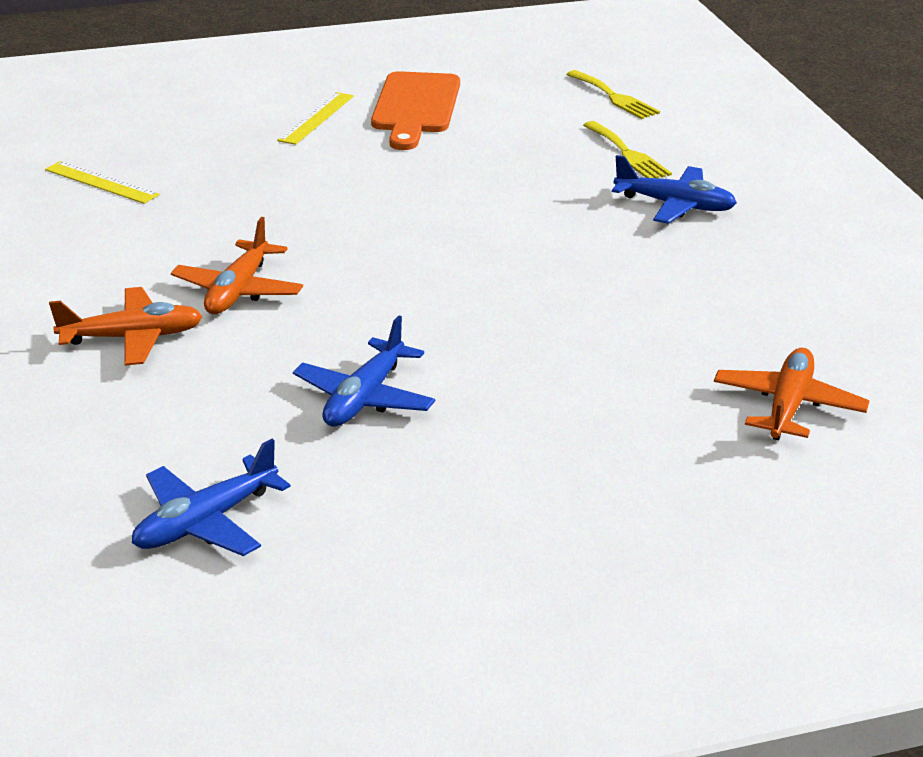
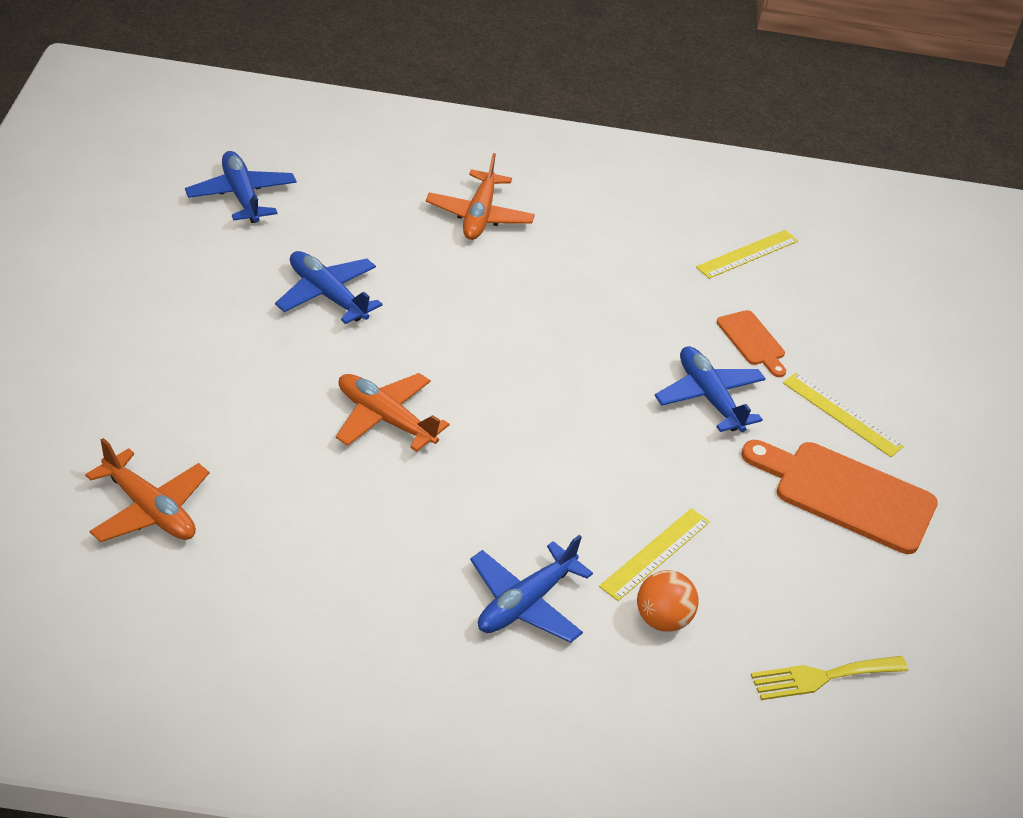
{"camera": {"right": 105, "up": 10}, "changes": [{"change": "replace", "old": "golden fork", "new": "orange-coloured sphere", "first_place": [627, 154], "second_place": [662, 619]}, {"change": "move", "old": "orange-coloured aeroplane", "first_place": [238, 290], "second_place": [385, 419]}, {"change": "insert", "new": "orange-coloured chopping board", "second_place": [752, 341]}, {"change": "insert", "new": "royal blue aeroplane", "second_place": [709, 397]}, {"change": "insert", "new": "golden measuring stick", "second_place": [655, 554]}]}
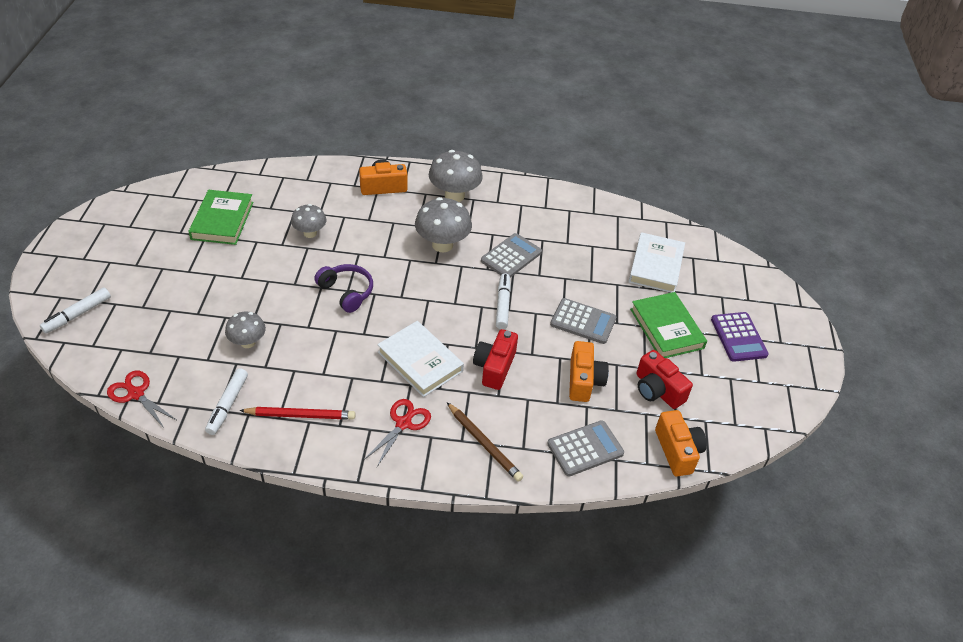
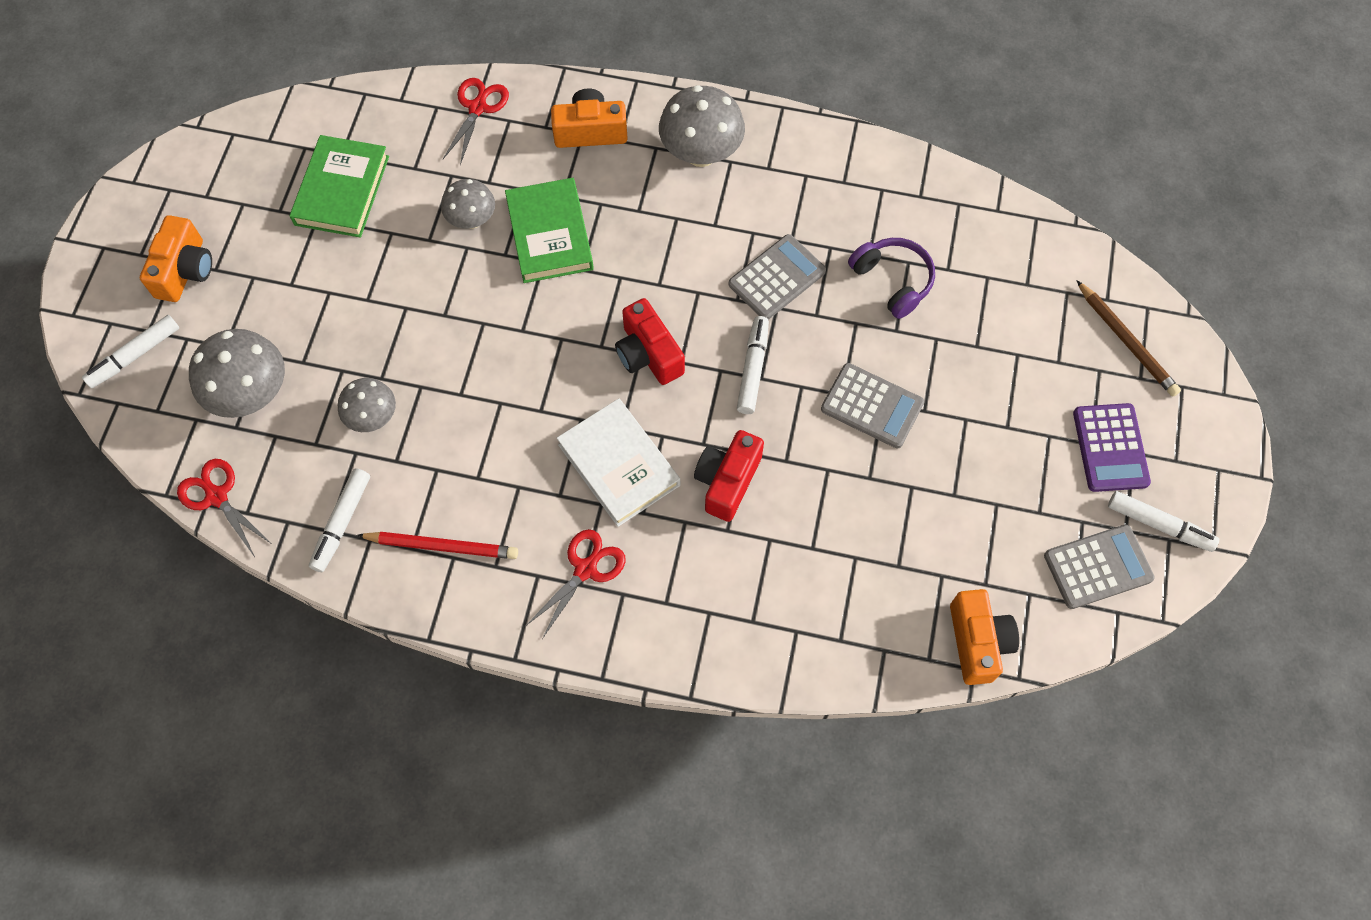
{"camera": {"right": 10, "up": 20}, "changes": [{"change": "move", "old": "grey mushroom", "first_place": [442, 245], "second_place": [252, 394]}, {"change": "delete", "old": "pure white hardcover", "first_place": [655, 266]}, {"change": "move", "old": "royal purple headset", "first_place": [346, 292], "second_place": [892, 281]}, {"change": "move", "old": "emerald hardcover", "first_place": [666, 328], "second_place": [550, 234]}, {"change": "move", "old": "orange-coloured compact camera", "first_place": [584, 381], "second_place": [185, 270]}, {"change": "move", "old": "scarlet compact camera", "first_place": [657, 390], "second_place": [648, 354]}, {"change": "move", "old": "dark brown wooden pencil", "first_place": [484, 443], "second_place": [1127, 341]}, {"change": "move", "old": "grey pocket calculator", "first_place": [585, 449], "second_place": [1098, 567]}, {"change": "insert", "new": "scarlet pair of scissors", "second_place": [477, 108]}, {"change": "insert", "new": "pure white felt pen", "second_place": [1159, 525]}]}
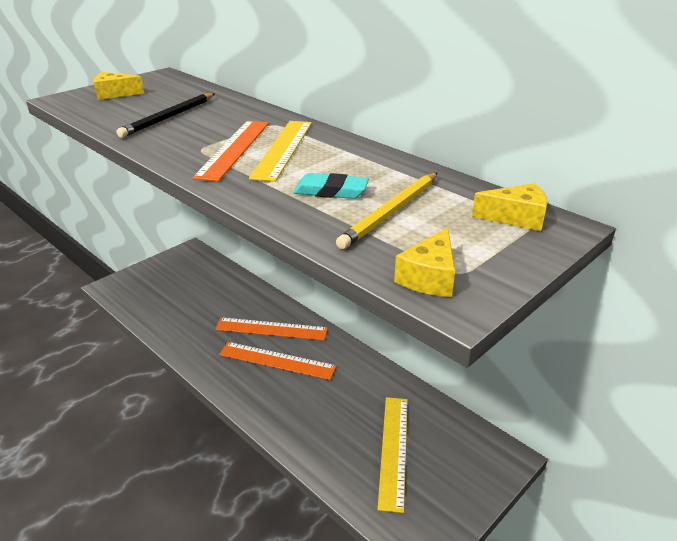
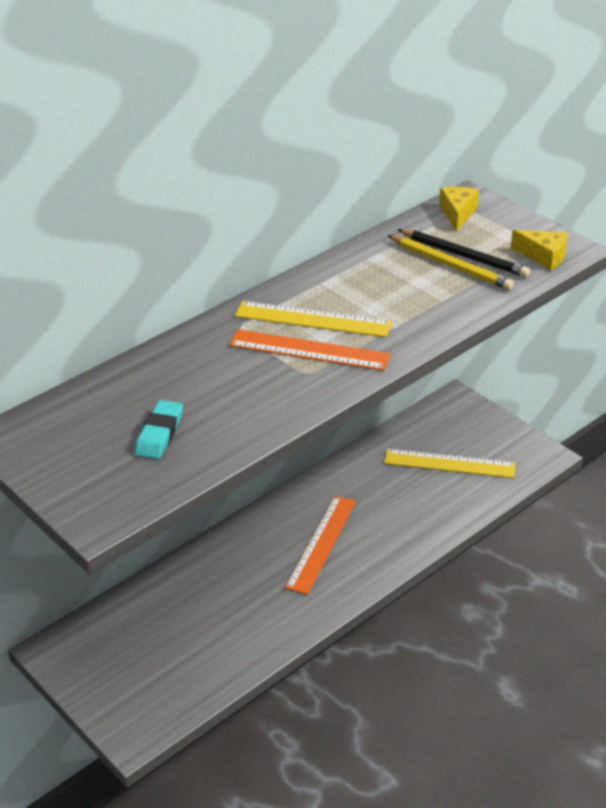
{"camera": {"right": -85, "up": 5}, "changes": [{"change": "delete", "old": "golden piece of cheese", "first_place": [114, 94]}, {"change": "move", "old": "black wooden pencil", "first_place": [169, 117], "second_place": [464, 256]}, {"change": "move", "old": "aqua eraser", "first_place": [331, 191], "second_place": [159, 434]}, {"change": "delete", "old": "orange-coloured measuring stick", "first_place": [271, 329]}]}
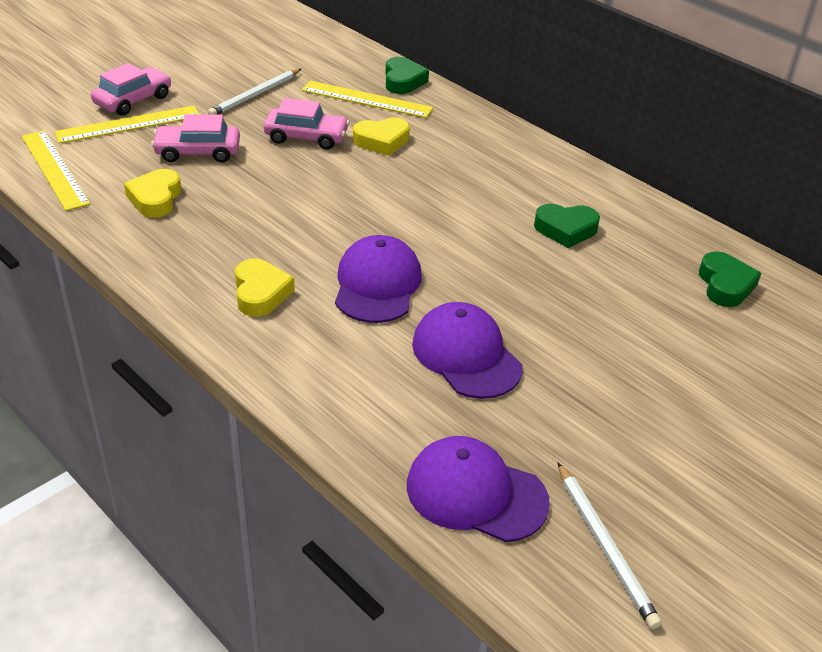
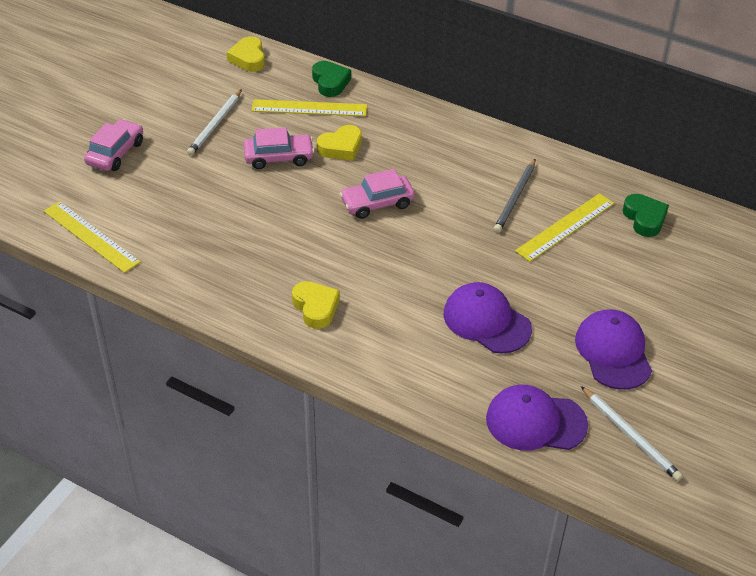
{"camera": {"right": -15, "up": 5}, "changes": [{"change": "move", "old": "golden measuring stick", "first_place": [128, 124], "second_place": [565, 227]}, {"change": "move", "old": "rosy toy car", "first_place": [198, 152], "second_place": [377, 203]}, {"change": "move", "old": "golden love heart", "first_place": [155, 199], "second_place": [248, 58]}, {"change": "replace", "old": "emerald love heart", "new": "grey wooden pencil", "first_place": [566, 230], "second_place": [515, 198]}, {"change": "move", "old": "royal purple baseball cap", "first_place": [377, 284], "second_place": [613, 352]}]}
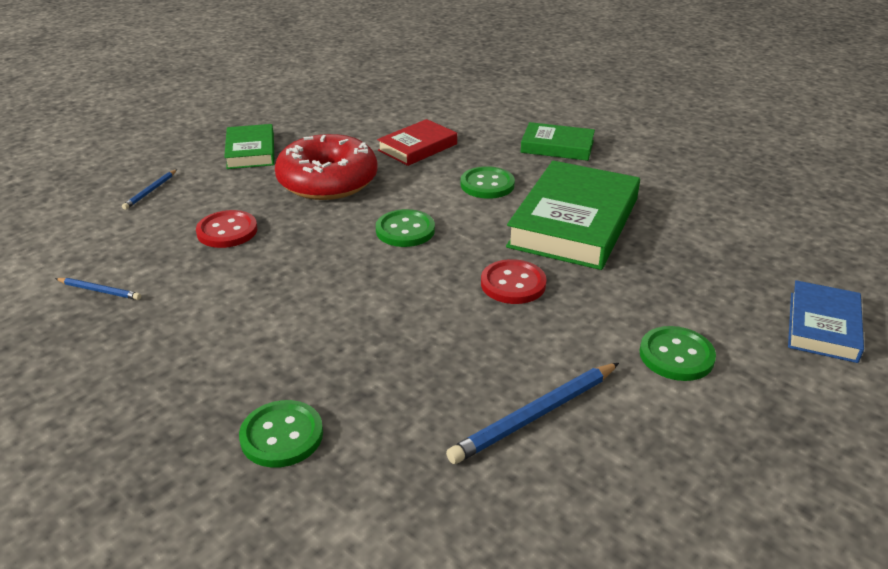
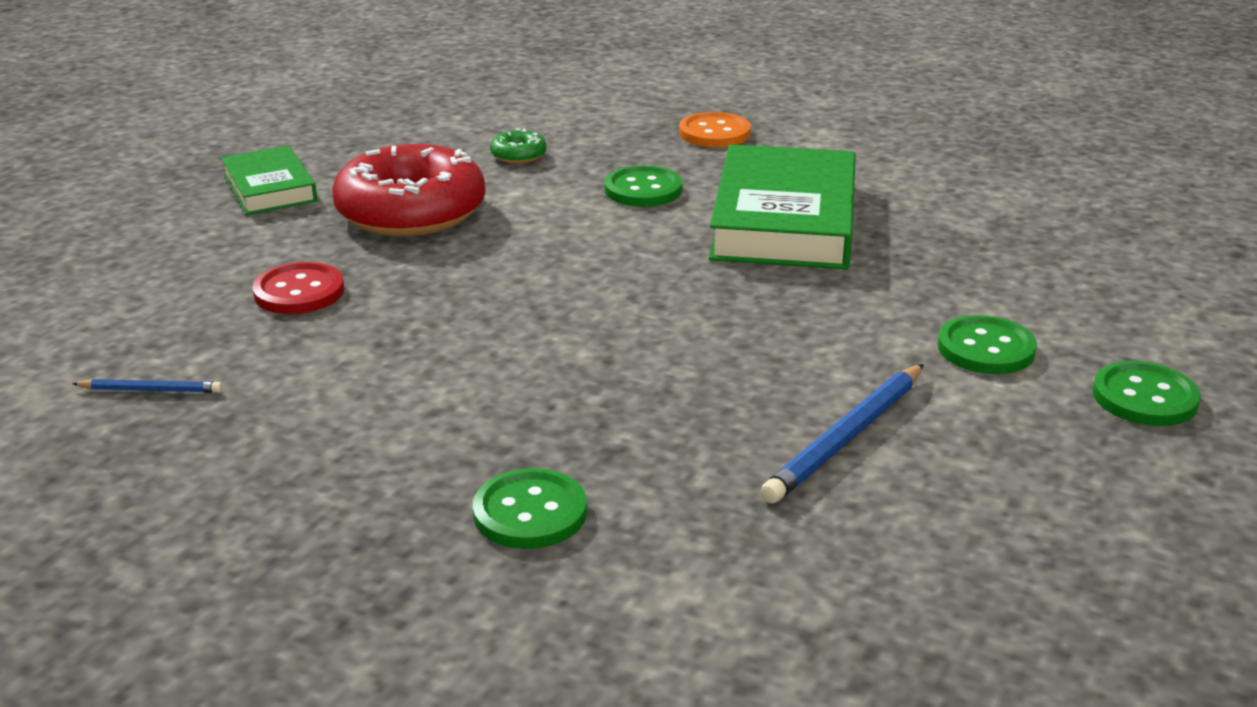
{"camera": {"right": -15, "up": -5}, "changes": [{"change": "replace", "old": "scarlet hardcover", "new": "emerald doughnut", "first_place": [417, 147], "second_place": [518, 155]}, {"change": "replace", "old": "emerald hardcover", "new": "orange-coloured button", "first_place": [557, 146], "second_place": [714, 133]}, {"change": "delete", "old": "royal blue wooden pencil", "first_place": [150, 191]}, {"change": "move", "old": "emerald button", "first_place": [405, 230], "second_place": [1144, 397]}, {"change": "delete", "old": "scarlet button", "first_place": [513, 284]}, {"change": "delete", "old": "royal blue hardcover", "first_place": [823, 326]}]}
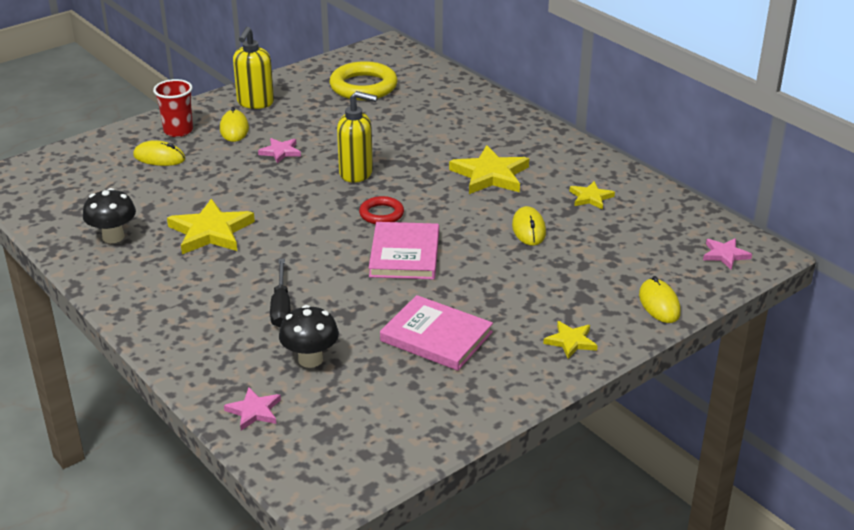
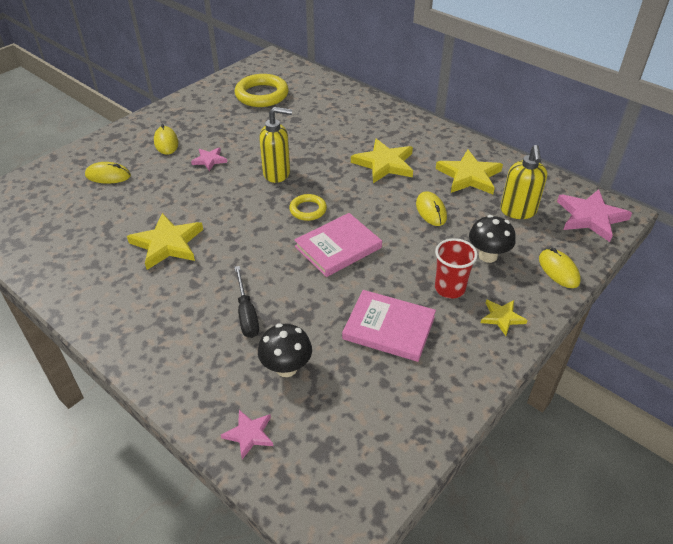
{"camera": {"right": -10, "up": 10}, "changes": [{"change": "move", "old": "golden soap dispenser", "first_place": [255, 103], "second_place": [518, 211]}, {"change": "move", "old": "scarlet cup", "first_place": [178, 131], "second_place": [449, 288]}, {"change": "resize", "old": "golden star shape", "first_place": [591, 197], "second_place": [469, 176], "factor": 1.83}, {"change": "move", "old": "black mushroom", "first_place": [113, 237], "second_place": [487, 256]}, {"change": "recolor", "old": "scarlet ring", "new": "golden ring", "first_place": [381, 214], "second_place": [308, 210]}, {"change": "rotate", "old": "rosy hardcover", "first_place": [404, 254], "second_place": [338, 247], "degrees": 60}, {"change": "resize", "old": "rosy star shape", "first_place": [725, 255], "second_place": [590, 217], "factor": 1.83}]}
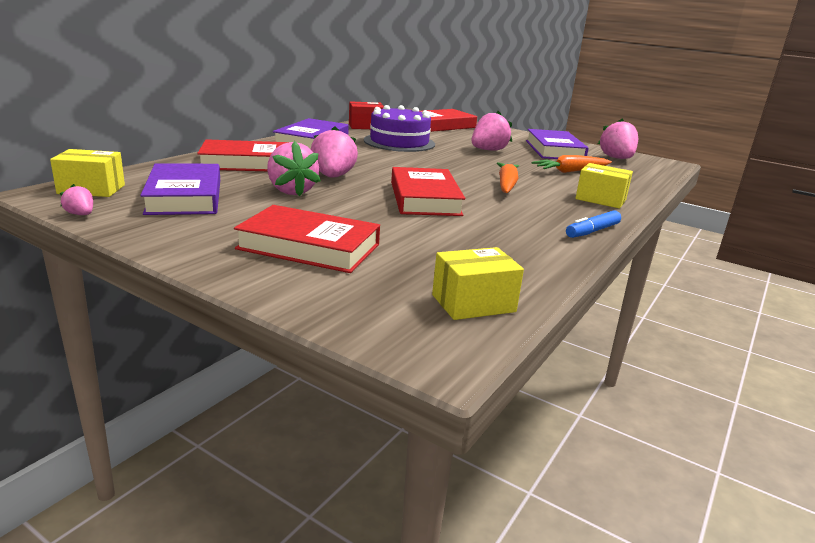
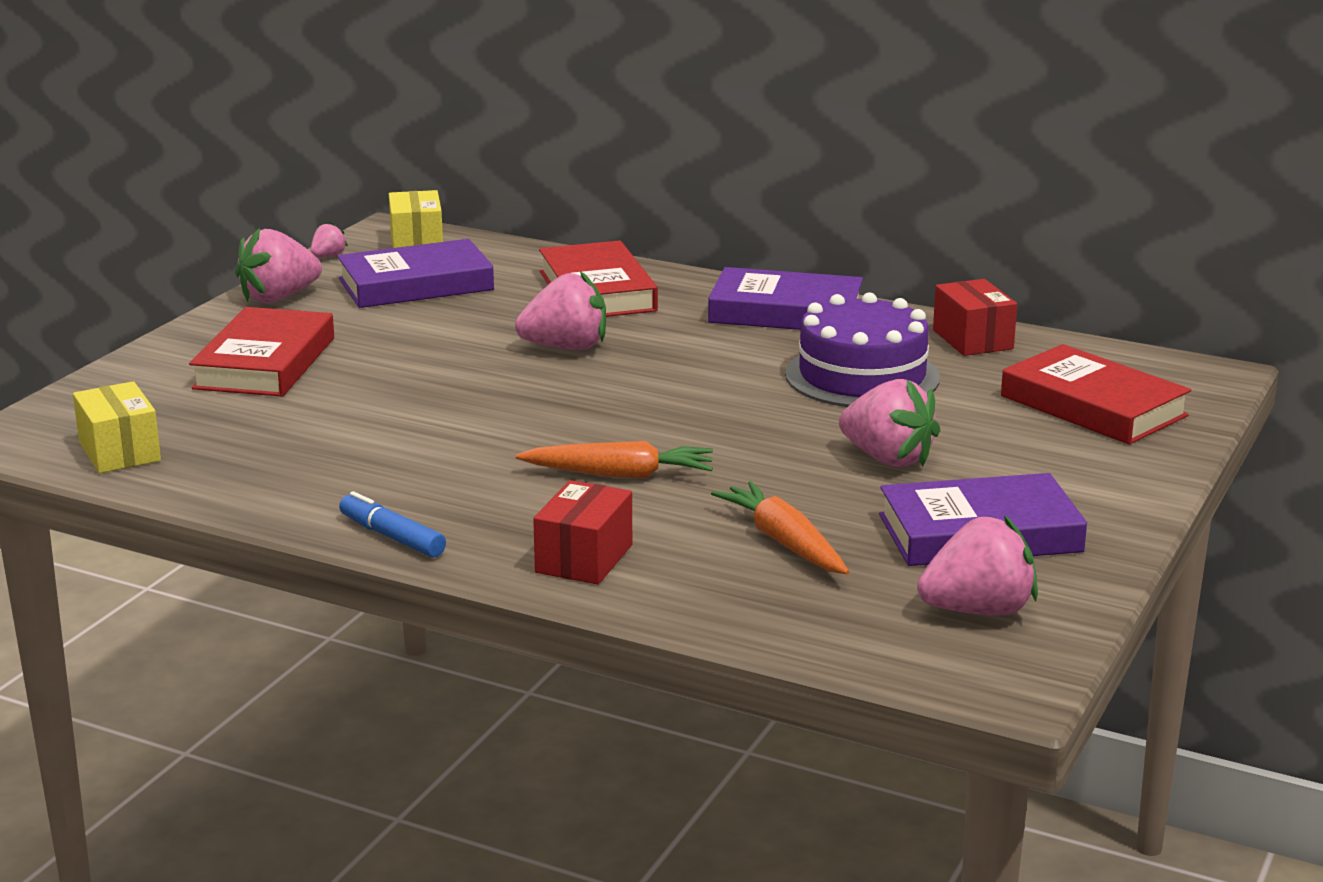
{"camera": {"right": 85, "up": 0}, "changes": [{"change": "move", "old": "rosy toy strawberry", "first_place": [291, 191], "second_place": [279, 297]}, {"change": "recolor", "old": "golden package", "new": "scarlet package", "first_place": [600, 199], "second_place": [584, 558]}, {"change": "delete", "old": "scarlet hardcover", "first_place": [425, 198]}]}
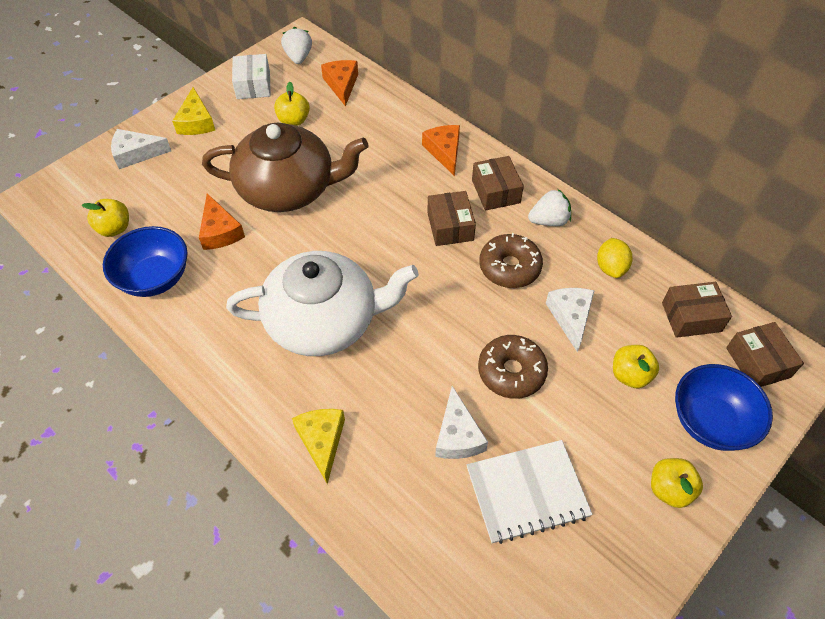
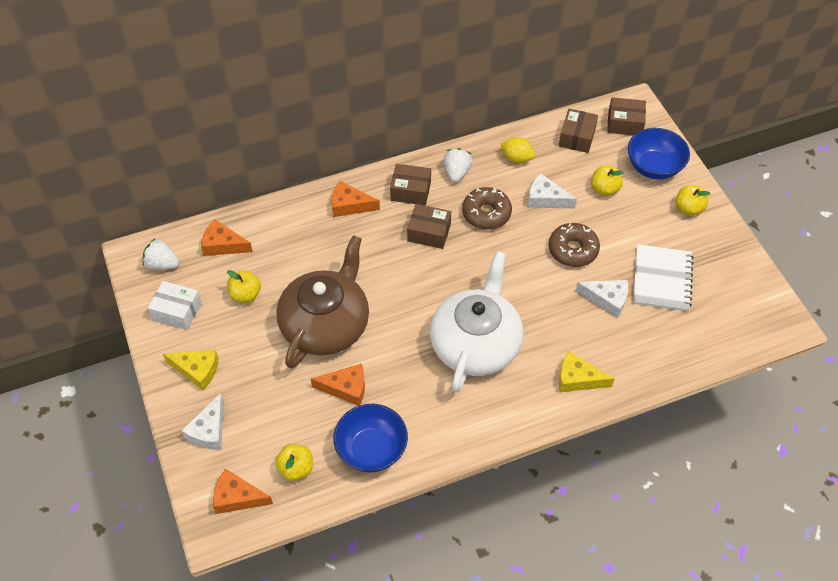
{"camera": {"right": -65, "up": 0}, "changes": [{"change": "insert", "new": "orange-coloured piece of cheese", "second_place": [237, 497]}]}
